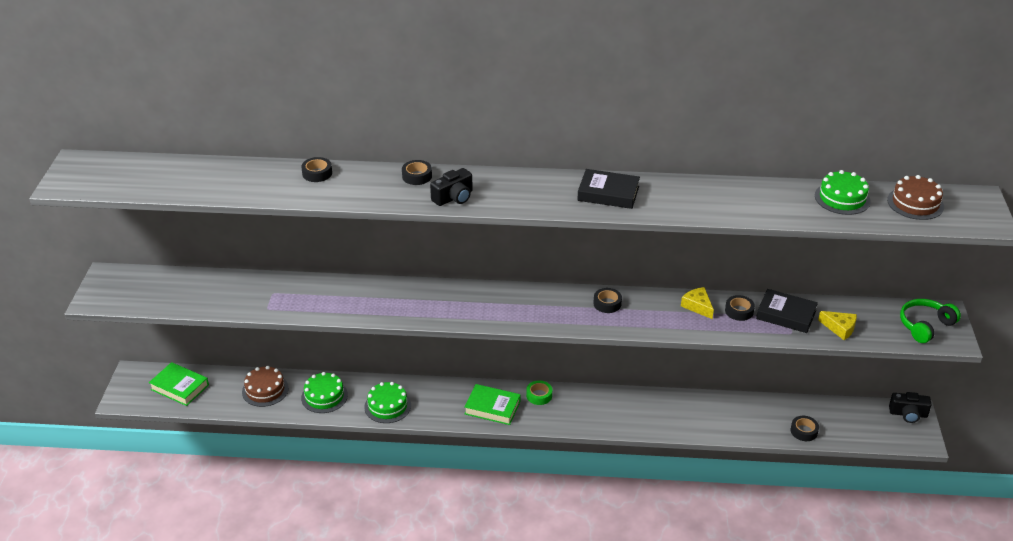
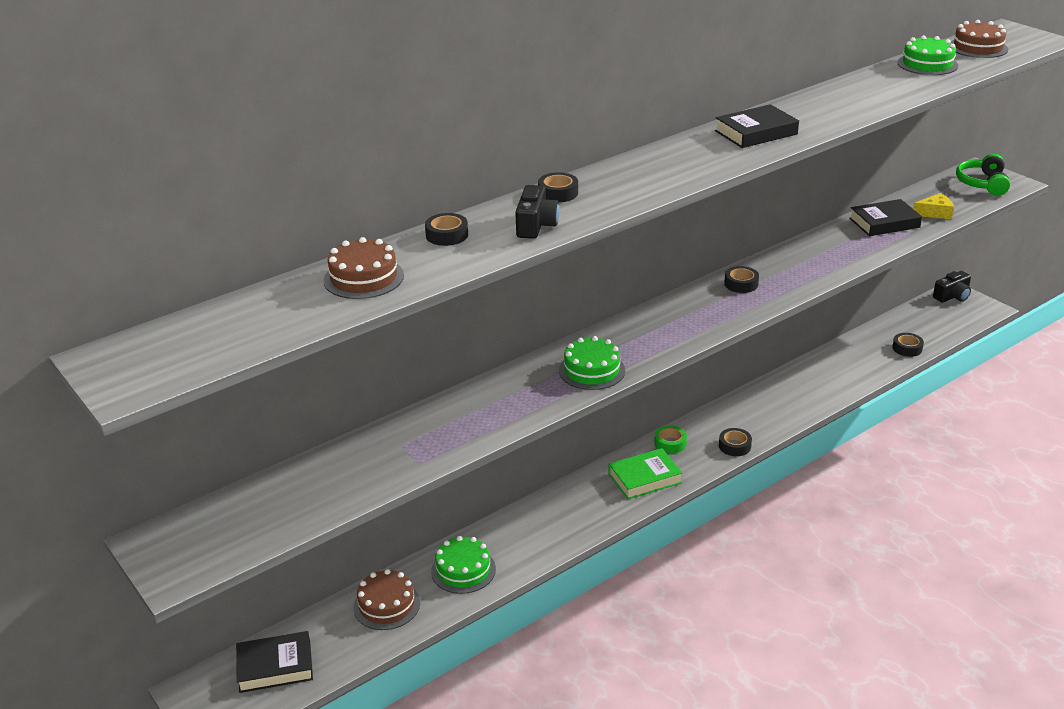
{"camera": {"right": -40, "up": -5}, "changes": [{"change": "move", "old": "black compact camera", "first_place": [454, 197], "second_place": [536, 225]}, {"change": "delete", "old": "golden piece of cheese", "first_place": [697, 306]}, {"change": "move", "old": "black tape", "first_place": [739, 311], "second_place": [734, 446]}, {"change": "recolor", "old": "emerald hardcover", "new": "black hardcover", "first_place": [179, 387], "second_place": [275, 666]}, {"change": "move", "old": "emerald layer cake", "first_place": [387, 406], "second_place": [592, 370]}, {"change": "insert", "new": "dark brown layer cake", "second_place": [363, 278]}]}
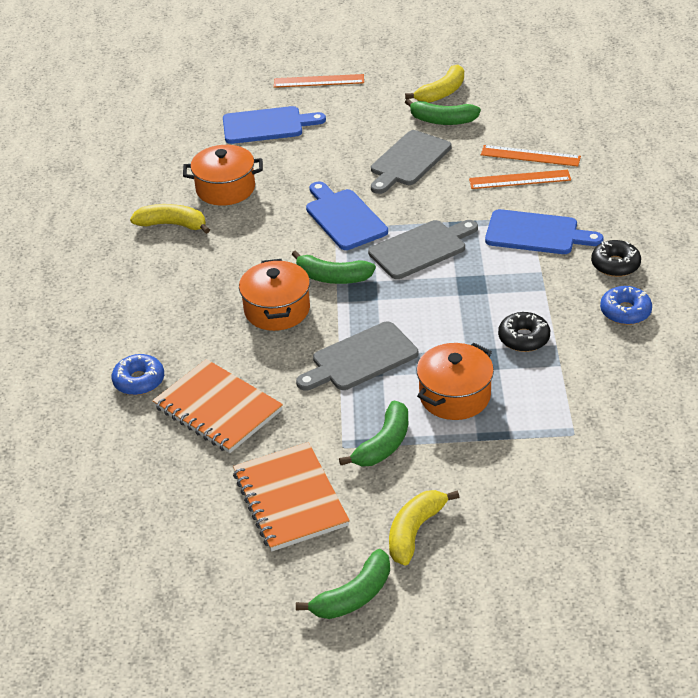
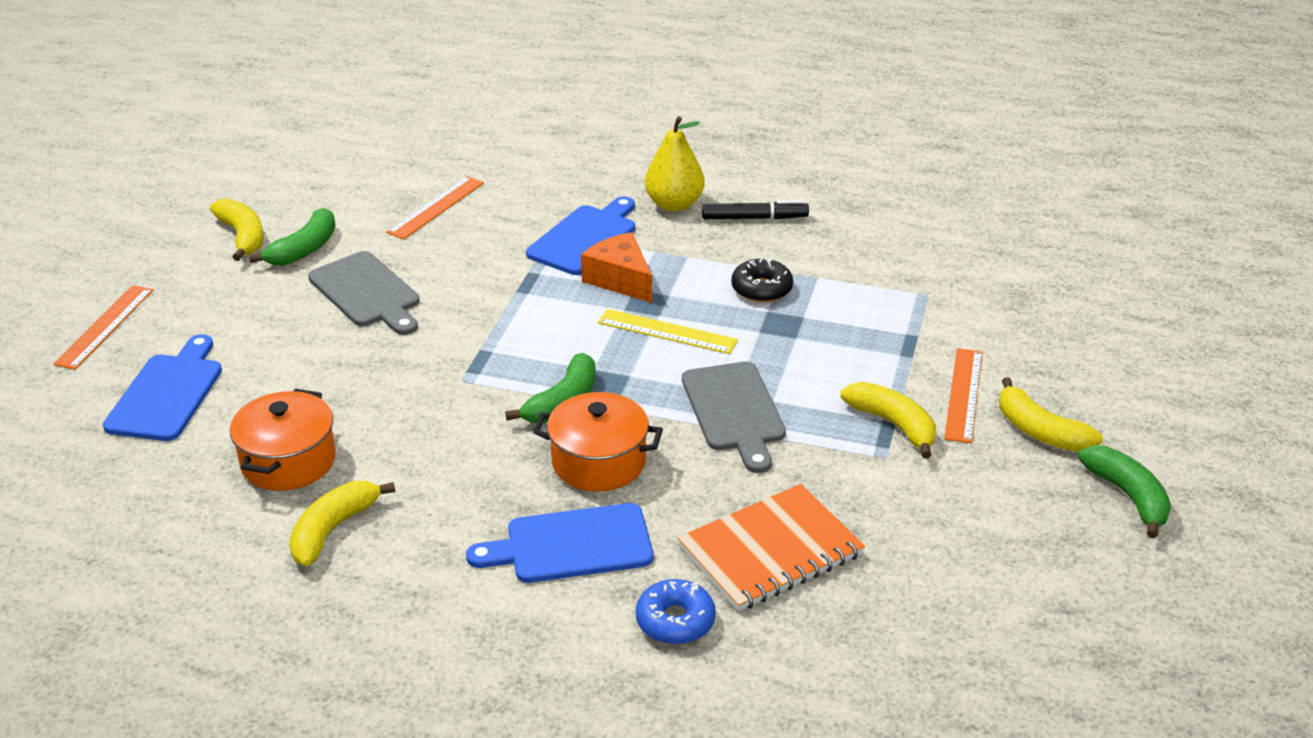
{"camera": {"right": -75, "up": -5}, "changes": [{"change": "move", "old": "orange-coloured measuring stick", "first_place": [519, 179], "second_place": [964, 394]}, {"change": "move", "old": "royal blue chopping board", "first_place": [344, 217], "second_place": [571, 545]}, {"change": "delete", "old": "grey chopping board", "first_place": [421, 249]}, {"change": "replace", "old": "black doughnut", "new": "golden pear", "first_place": [615, 265], "second_place": [674, 204]}, {"change": "replace", "old": "royal blue doughnut", "new": "black felt pen", "first_place": [625, 312], "second_place": [754, 218]}, {"change": "delete", "old": "orange-coloured cooking pot", "first_place": [454, 396]}, {"change": "recolor", "old": "emerald banana fruit", "new": "golden banana fruit", "first_place": [384, 444], "second_place": [893, 424]}, {"change": "delete", "old": "orange-coloured exercise book", "first_place": [290, 499]}, {"change": "insert", "new": "orange-coloured piece of cheese", "second_place": [620, 279]}, {"change": "insert", "new": "golden measuring stick", "second_place": [667, 332]}]}
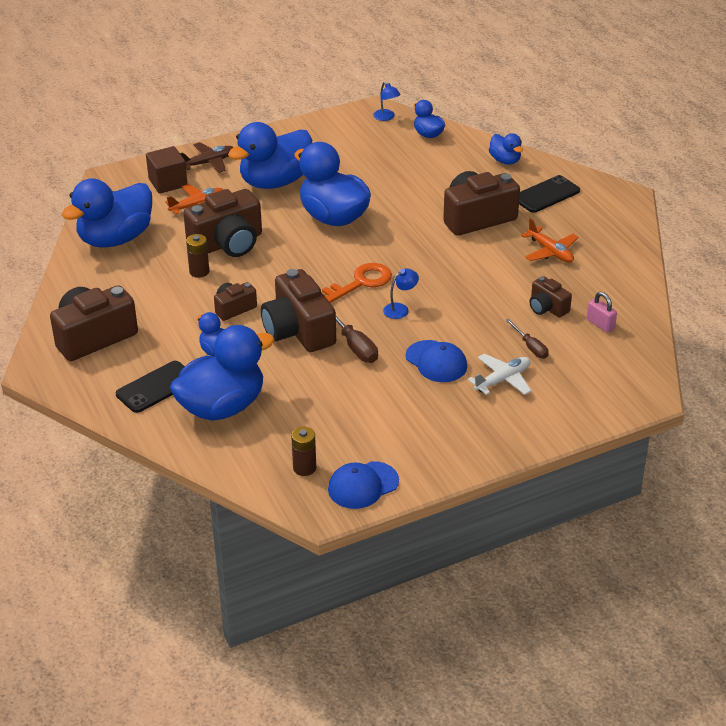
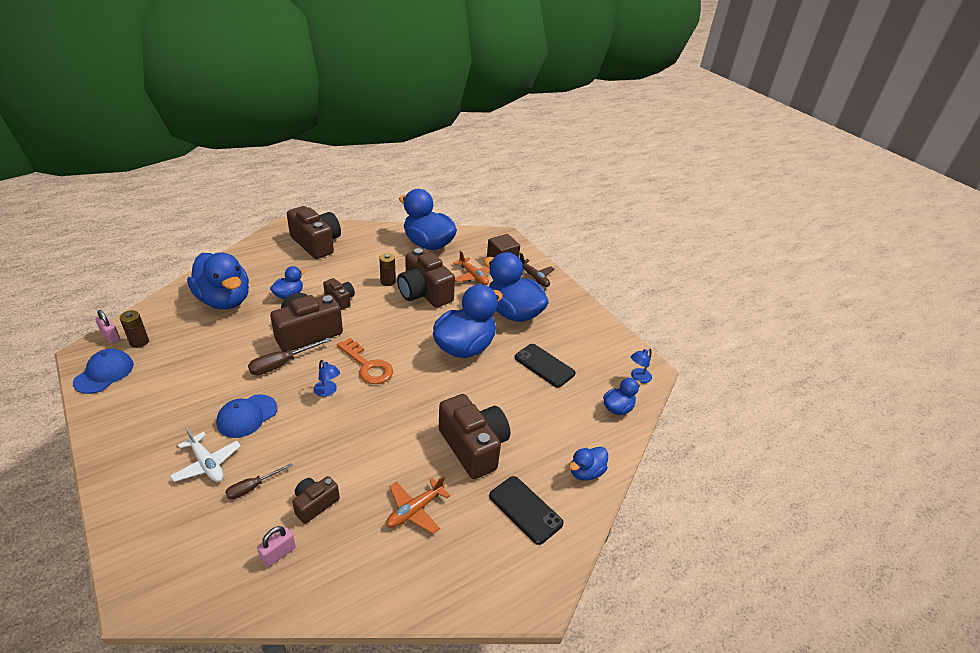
{"camera": {"right": 80, "up": 0}, "changes": [{"change": "move", "old": "black mobile phone", "first_place": [156, 387], "second_place": [544, 365]}, {"change": "rotate", "old": "royal blue baseball cap", "first_place": [363, 485], "second_place": [104, 373], "degrees": 60}, {"change": "insert", "new": "rosy small lock", "second_place": [111, 336]}]}
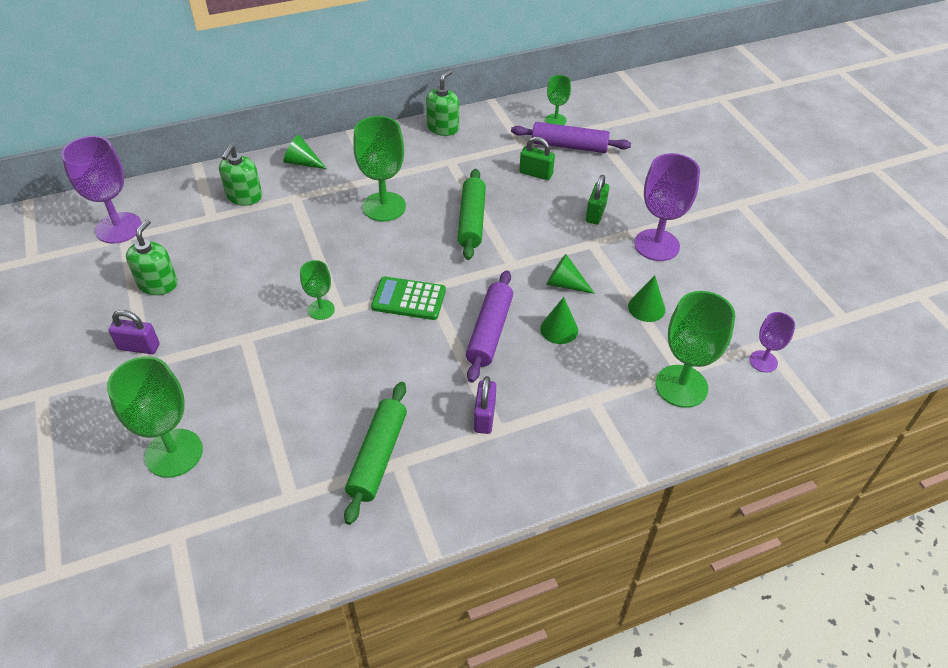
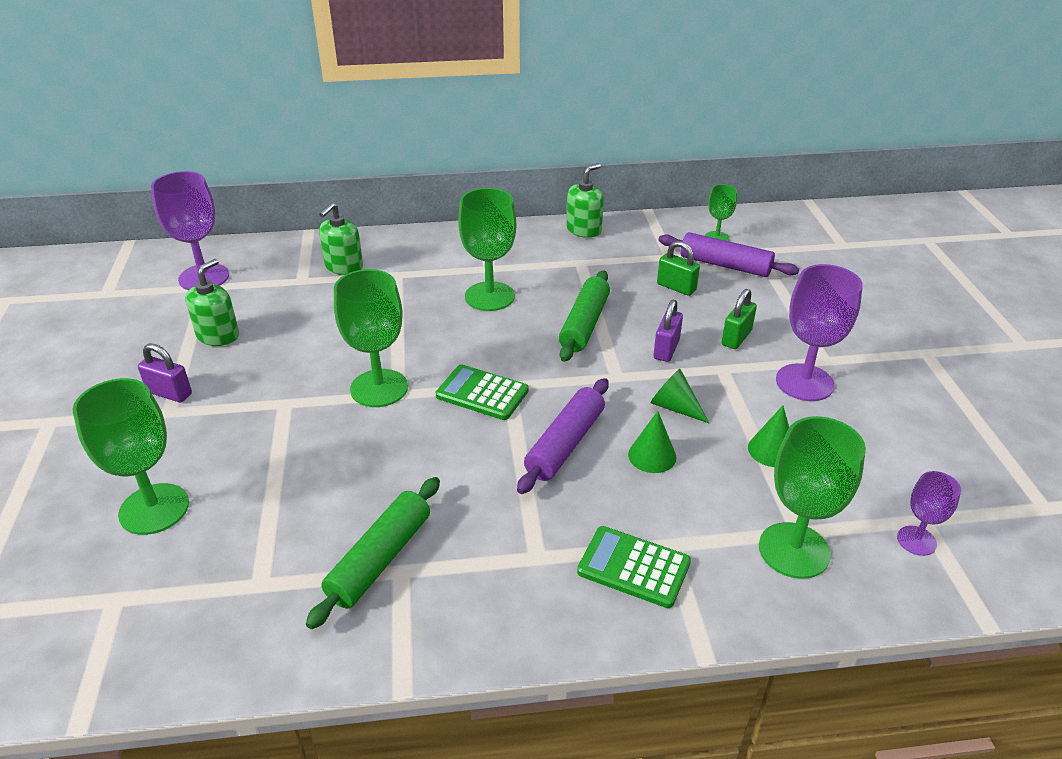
{"camera": {"right": 15, "up": -10}, "changes": [{"change": "delete", "old": "emerald cone shape", "first_place": [302, 163]}, {"change": "resize", "old": "emerald goblet", "first_place": [321, 309], "second_place": [379, 388], "factor": 1.84}, {"change": "move", "old": "royal purple small lock", "first_place": [484, 417], "second_place": [666, 349]}, {"change": "insert", "new": "emerald pocket calculator", "second_place": [633, 567]}]}
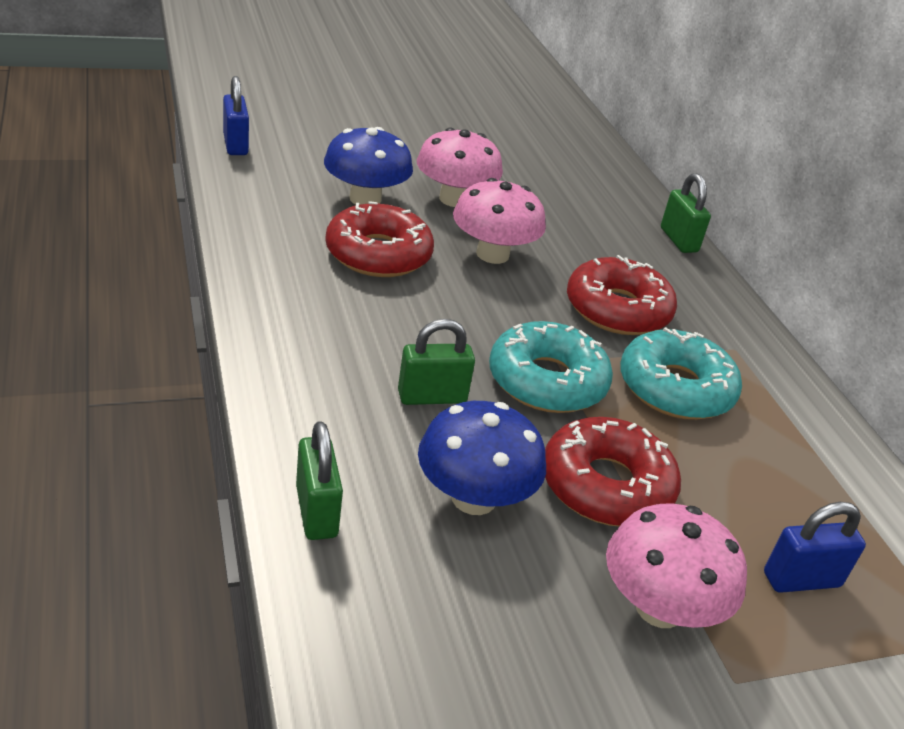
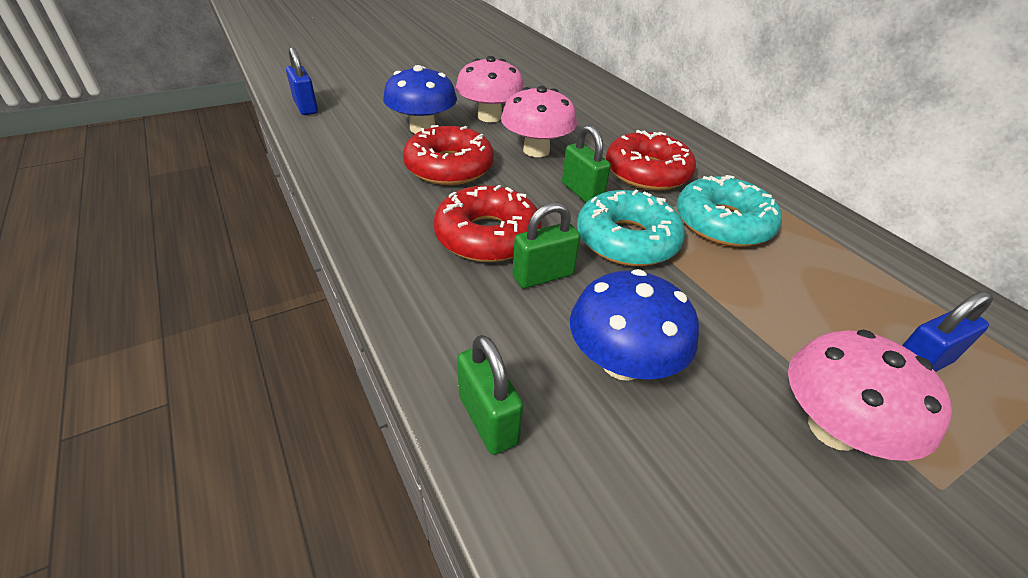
{"camera": {"right": -10, "up": 5}, "changes": [{"change": "move", "old": "emerald small lock", "first_place": [678, 240], "second_place": [582, 192]}, {"change": "move", "old": "scarlet doughnut", "first_place": [606, 486], "second_place": [487, 236]}]}
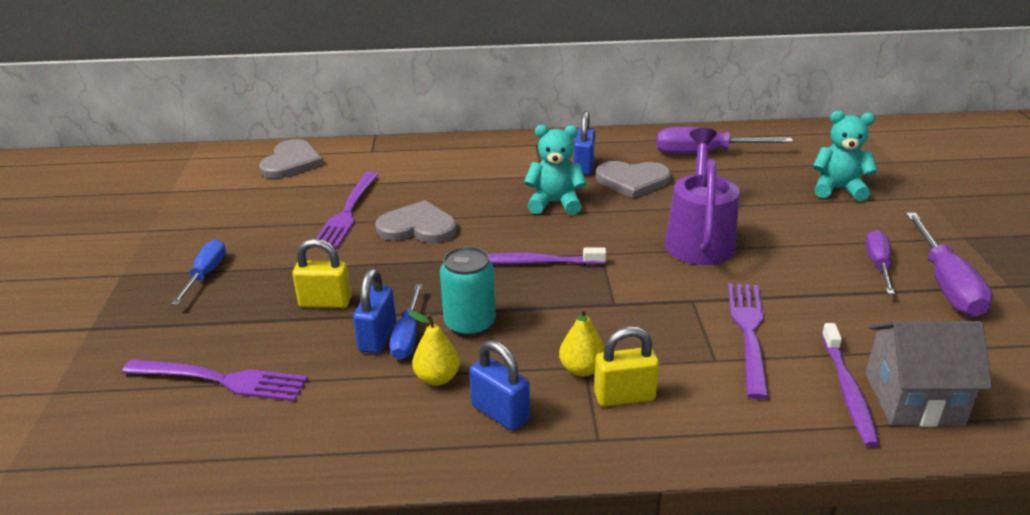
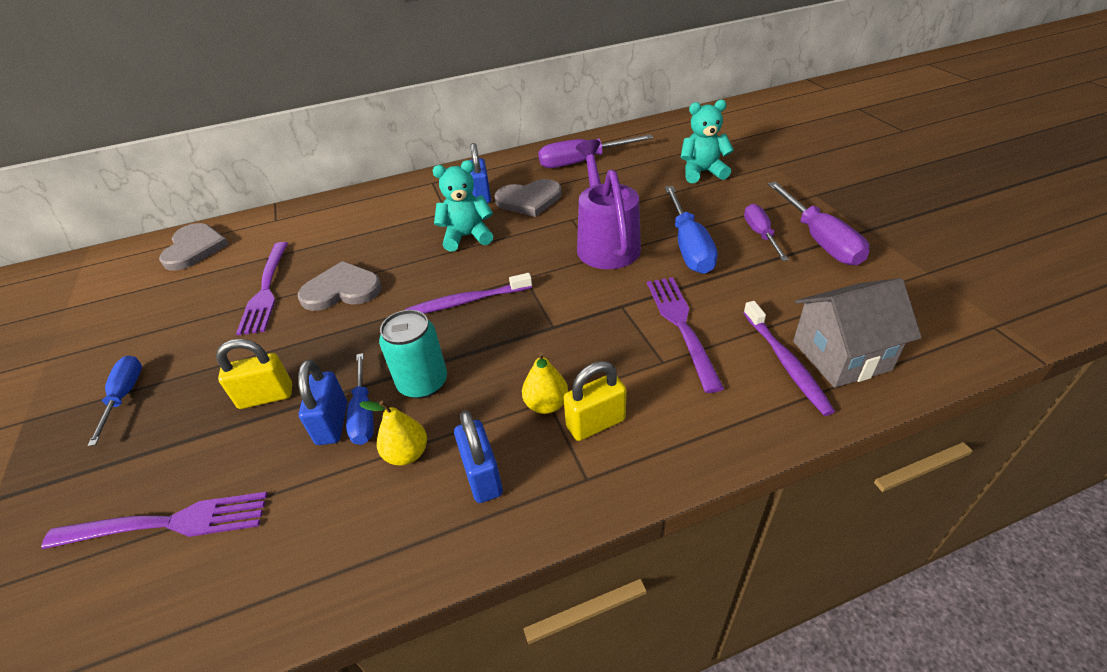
{"camera": {"right": -15, "up": 10}, "changes": [{"change": "rotate", "old": "royal blue small lock", "first_place": [500, 413], "second_place": [482, 476], "degrees": 45}, {"change": "insert", "new": "royal blue screwdriver", "second_place": [689, 246]}]}
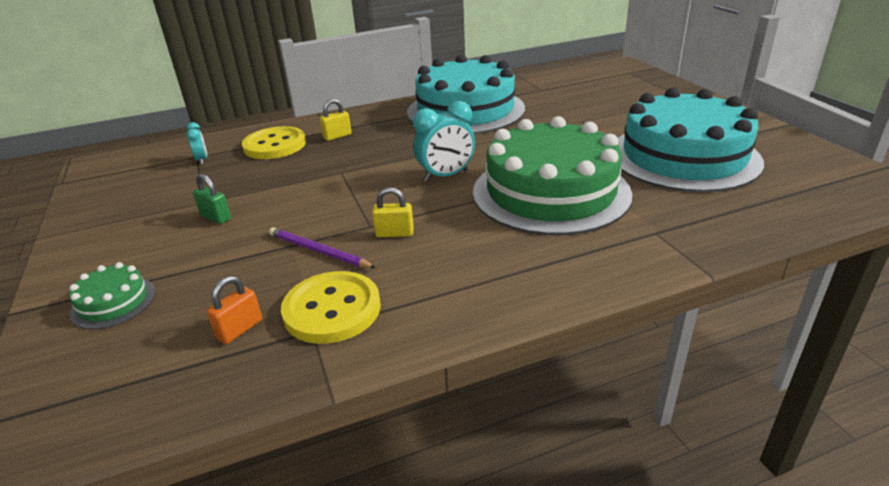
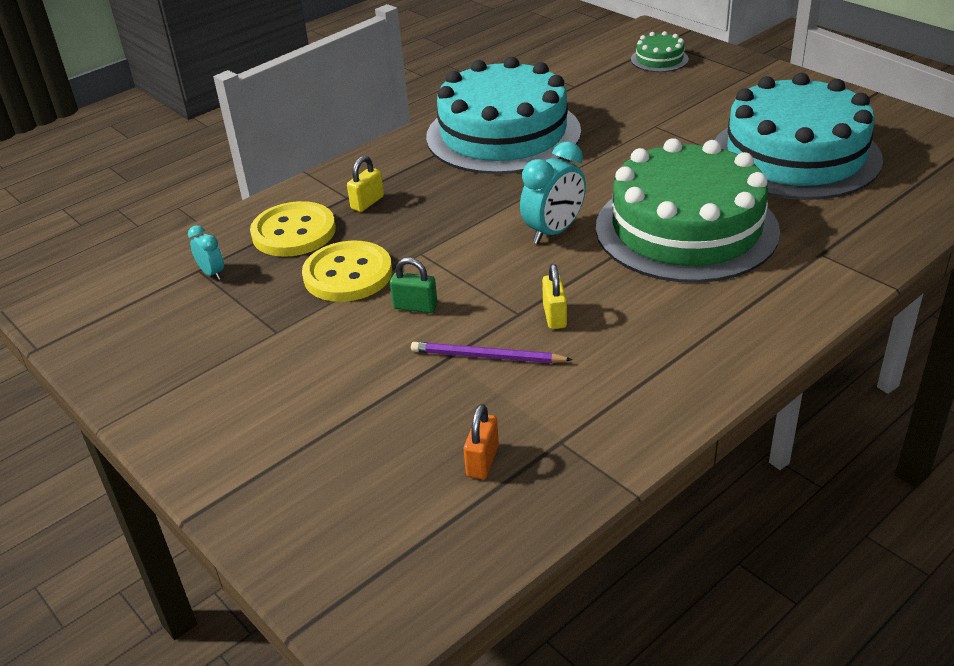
{"camera": {"right": -20, "up": 5}, "changes": [{"change": "move", "old": "emerald small lock", "first_place": [215, 217], "second_place": [415, 307]}, {"change": "rotate", "old": "golden small lock", "first_place": [394, 233], "second_place": [555, 316], "degrees": -75}, {"change": "move", "old": "emerald layer cake", "first_place": [113, 302], "second_place": [659, 59]}, {"change": "move", "old": "golden button", "first_place": [332, 309], "second_place": [348, 274]}]}
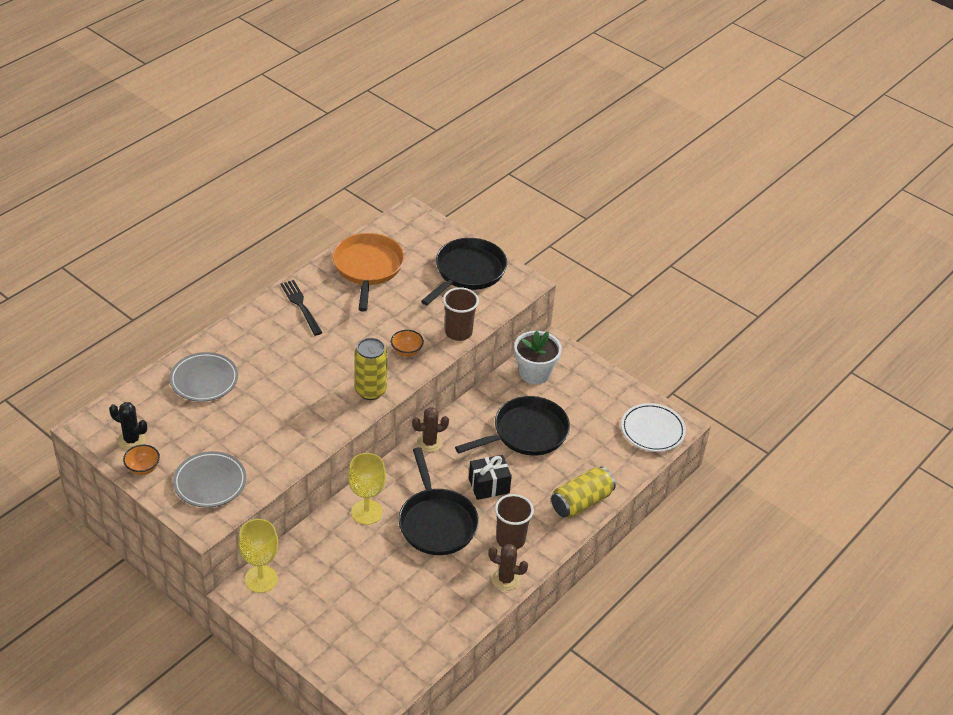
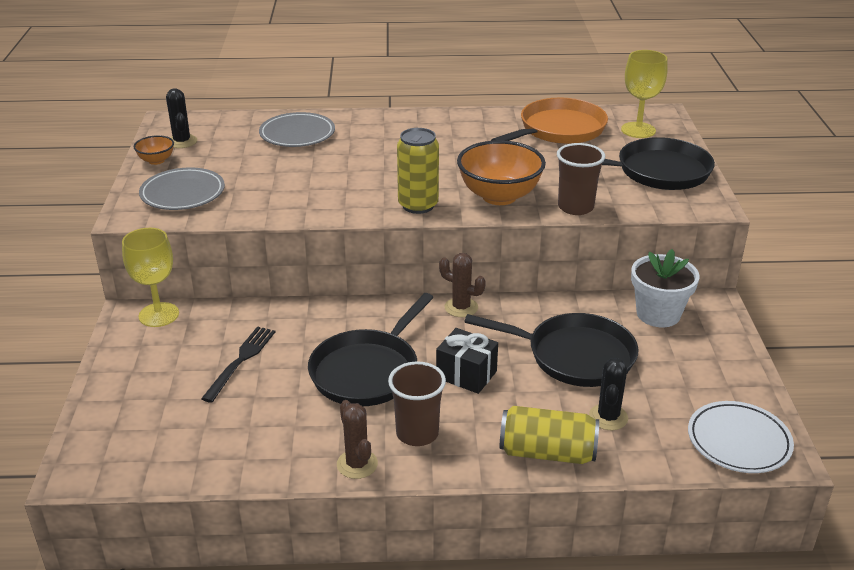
{"camera": {"right": 50, "up": -10}, "changes": [{"change": "move", "old": "black fork", "first_place": [300, 305], "second_place": [241, 360]}, {"change": "resize", "old": "orange-coloured bowl", "first_place": [406, 352], "second_place": [499, 196], "factor": 2.07}, {"change": "move", "old": "golden goblet", "first_place": [366, 512], "second_place": [638, 130]}, {"change": "insert", "new": "black saguaro cactus", "second_place": [608, 417]}]}
